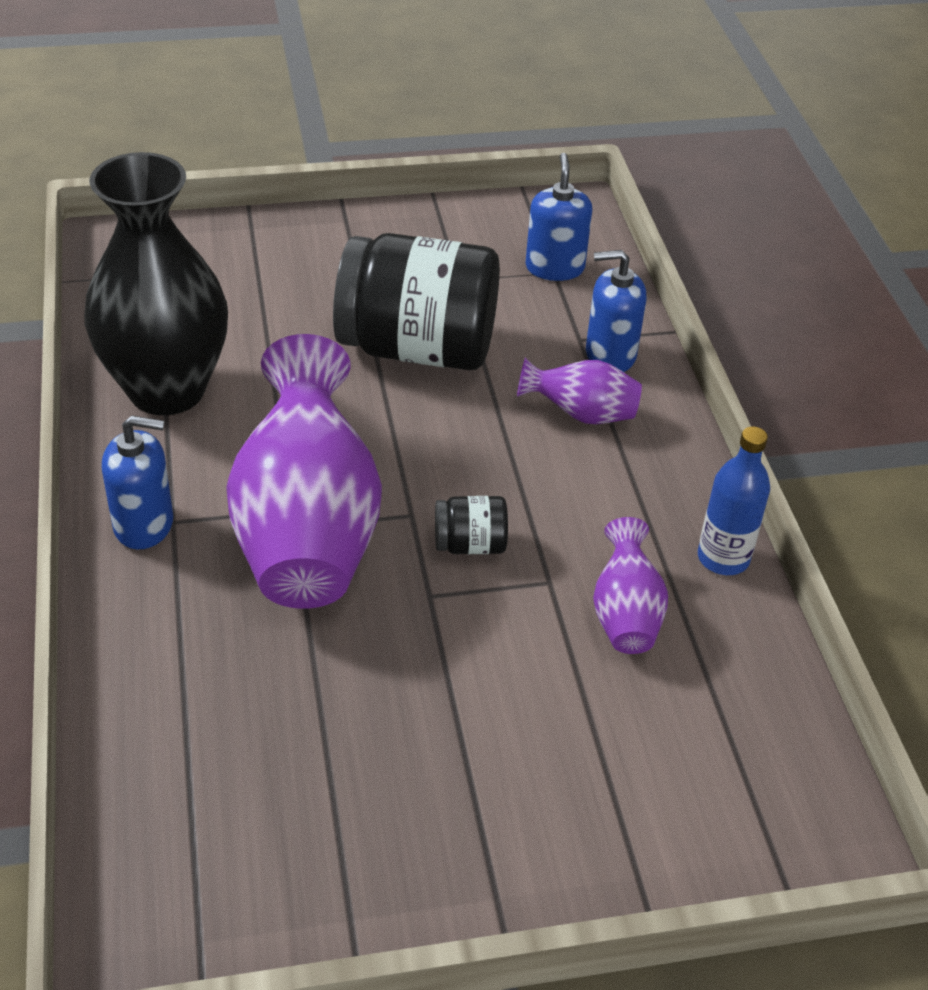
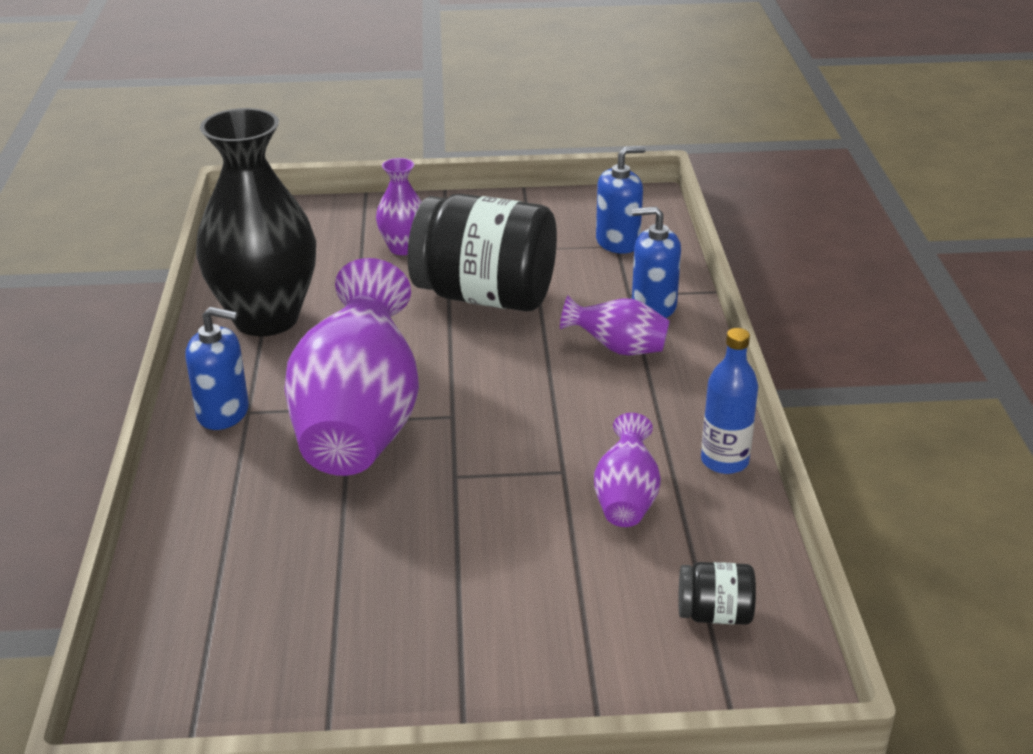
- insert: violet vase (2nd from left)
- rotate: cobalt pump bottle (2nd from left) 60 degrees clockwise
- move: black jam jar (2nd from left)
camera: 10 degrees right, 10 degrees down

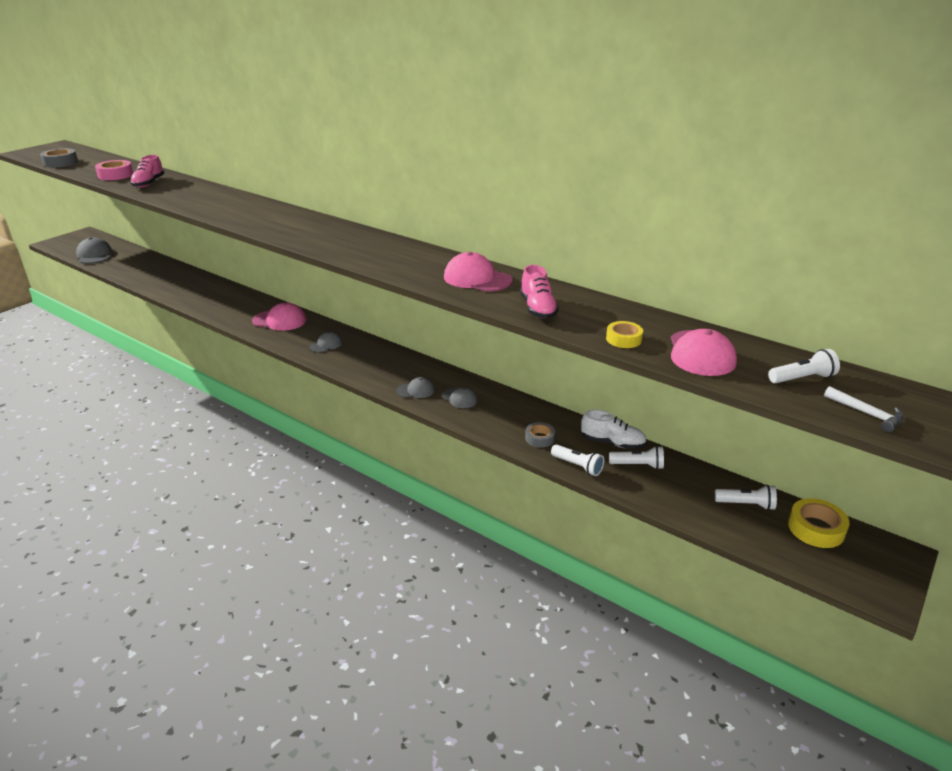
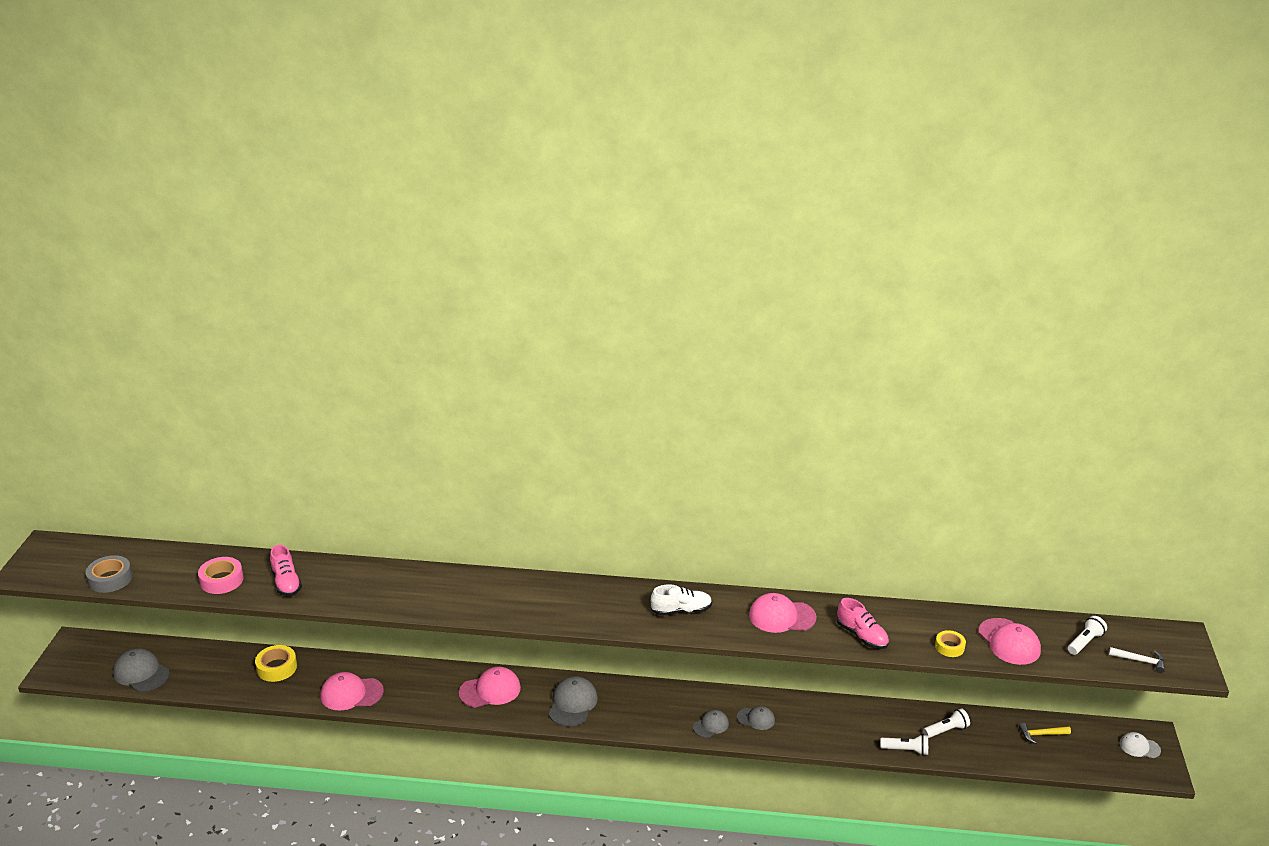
- move: bright yellow tape (2nd from left in the first image) to bright yellow tape (1st from left)
- insert: rosy baseball cap (1st from left)
- resize: gray baseball cap (2nd from left) x1.66
- move: snow-white lace-up shoe
- replace: snow-white torch (3rd from left) to bright yellow claw hammer
- insert: snow-white baseball cap
- delete: gray tape (2nd from left)
camera: 30 degrees left, 0 degrees up

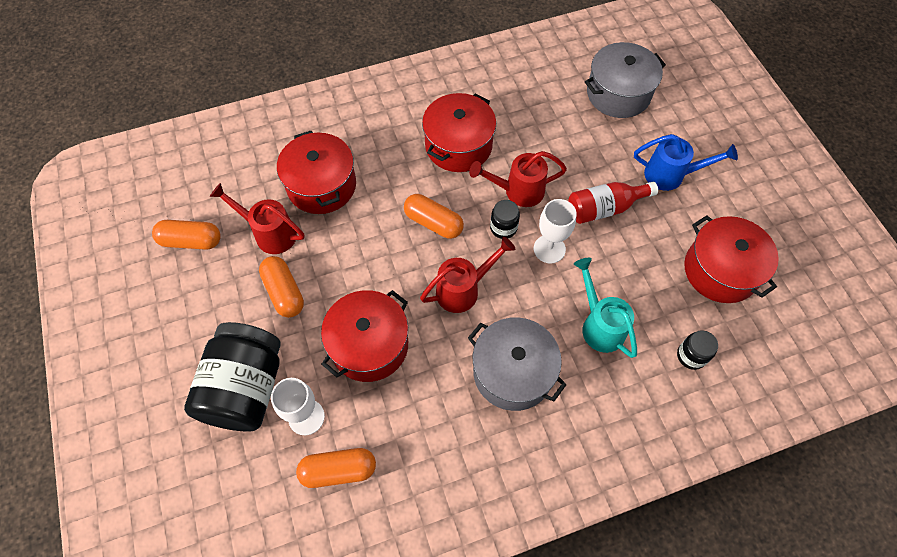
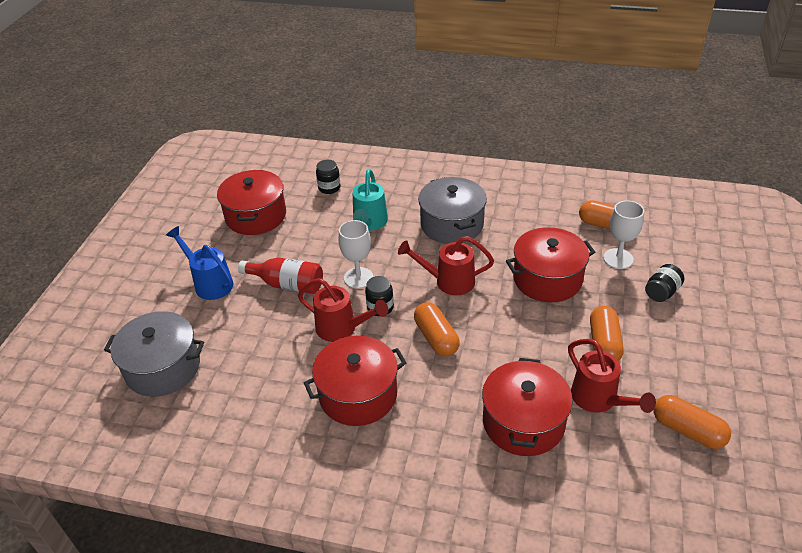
- resize: black jam jar (1st from left in the first image) x0.43
camera: 145 degrees left, 20 degrees down

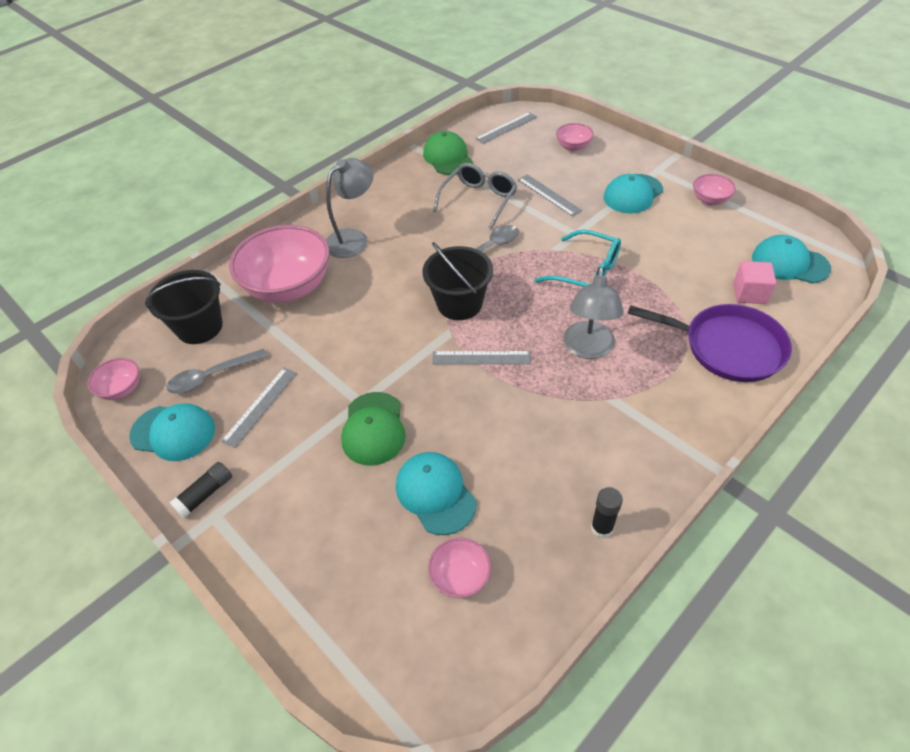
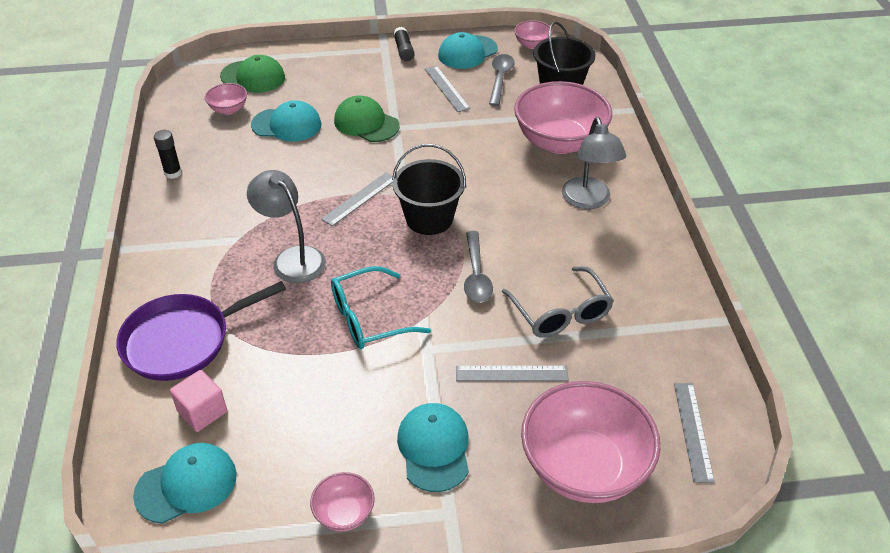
- move: green baseball cap (2nd from left in the first image) to green baseball cap (1st from left)
- resize: rosy bowl (4th from left in the first image) x2.19
camera: 125 degrees right, 5 degrees down

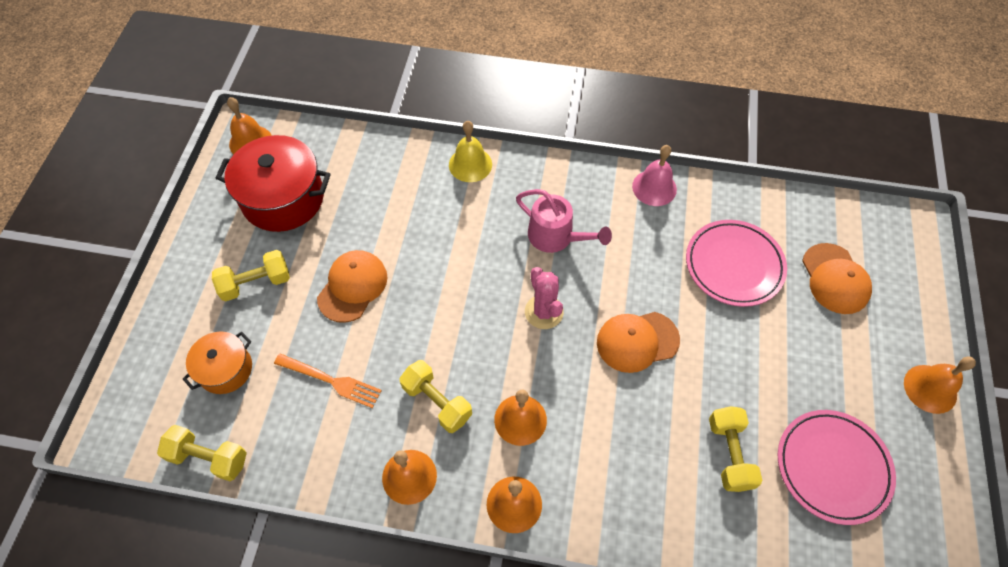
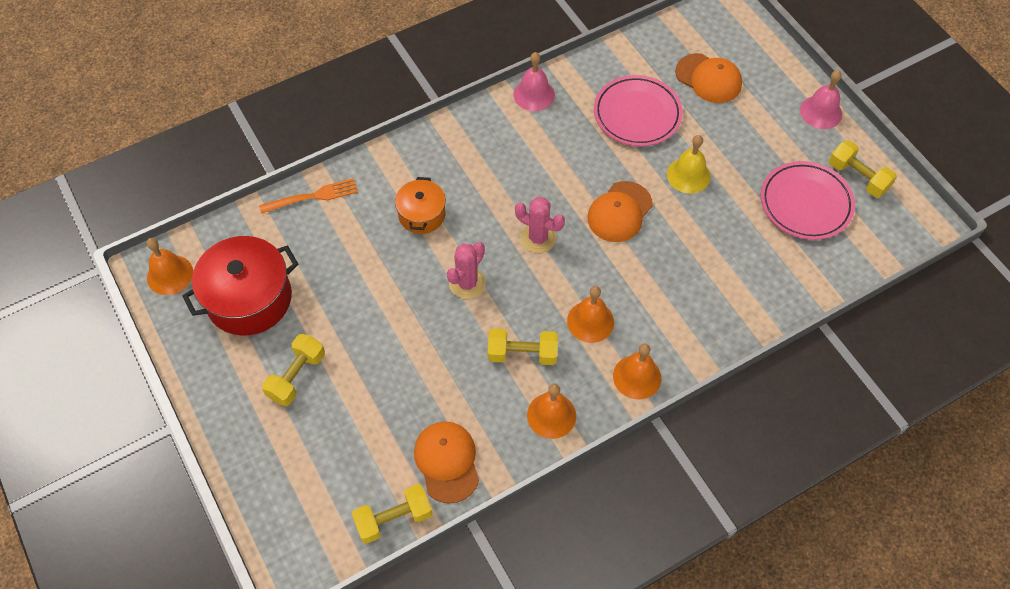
- move: orange dinner fork
- move: orange cooking pot
- move: orange baseball cap (1st from left)
- insert: rosy saguaro cactus (1st from left)
- move: bright yellow bell
- recolor: orange bell (5th from left) to rosy bell (2nd from left)
- move: bright yellow dumbbell (4th from left)
- delete: rosy watering pot
camera: 40 degrees left, 0 degrees up

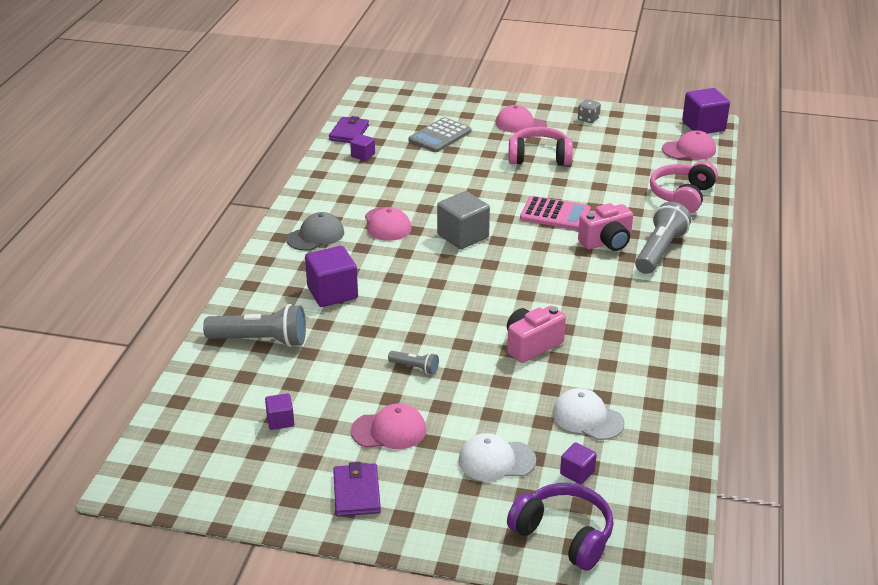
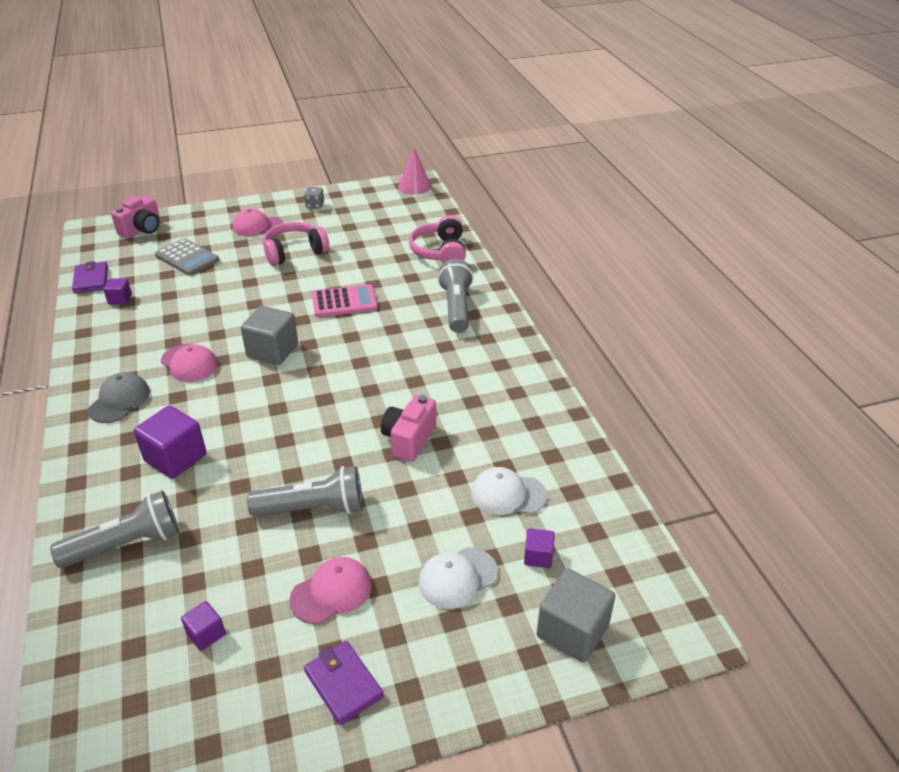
- move: rosy compact camera (2nd from left in the first image) to rosy compact camera (1st from left)
- rotate: gray pocket calculator 60 degrees counterclockwise
- resize: gray torch (2nd from left) x2.02
- replace: violet cube (5th from left) to rosy solid cone
- replace: violet headphones to gray cube (2nd from left)
- delete: rosy baseball cap (4th from left)
camera: 30 degrees left, 5 degrees up

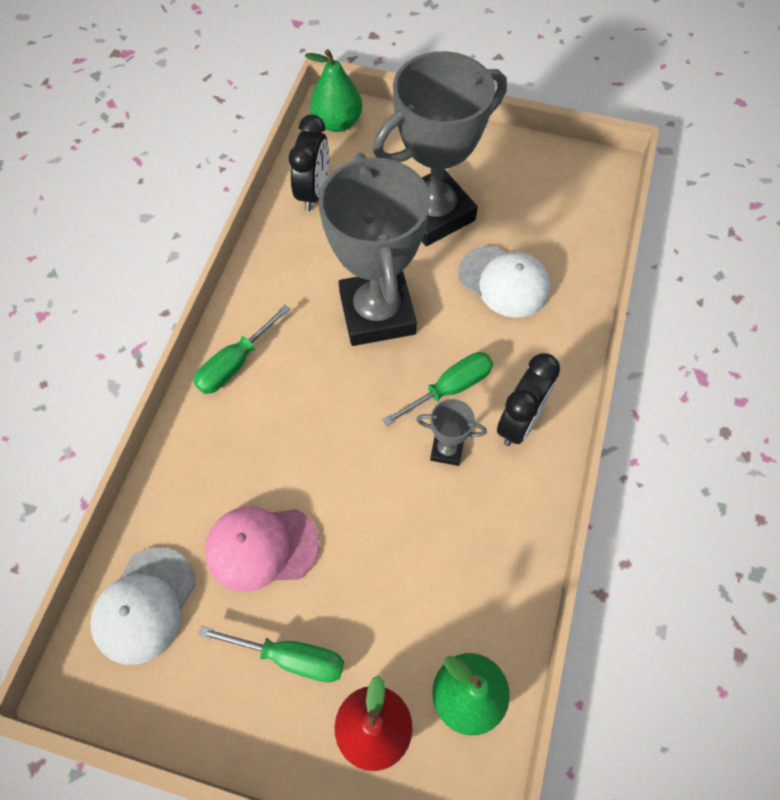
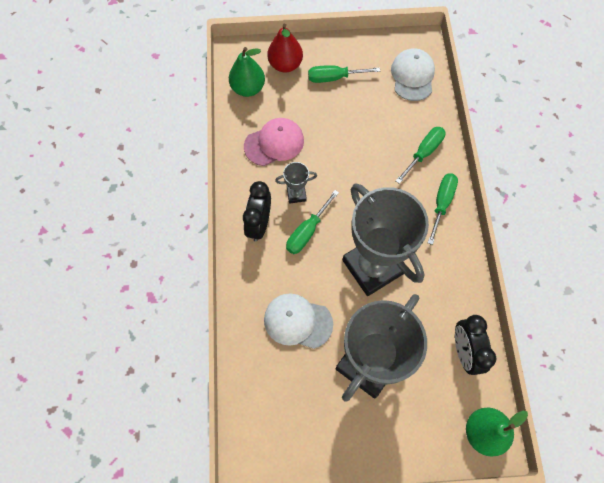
- move: rosy baseball cap
- insert: green screwdriver (3rd from left)
camera: 160 degrees right, 5 degrees up

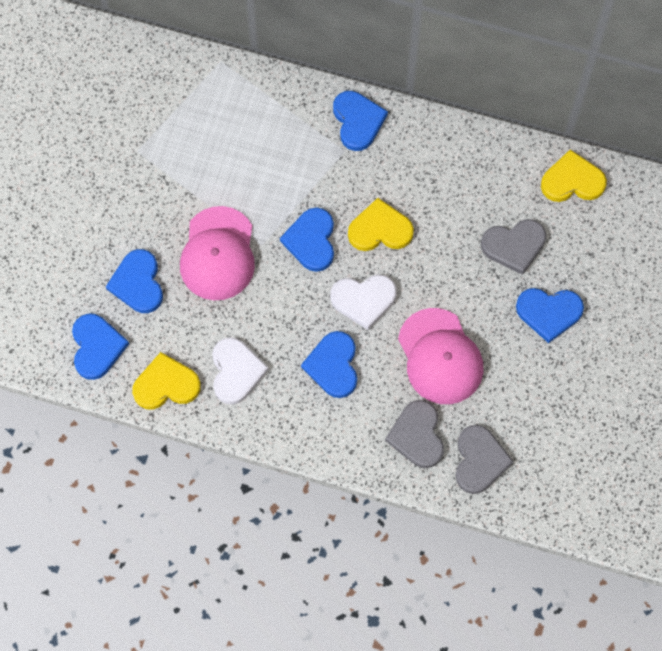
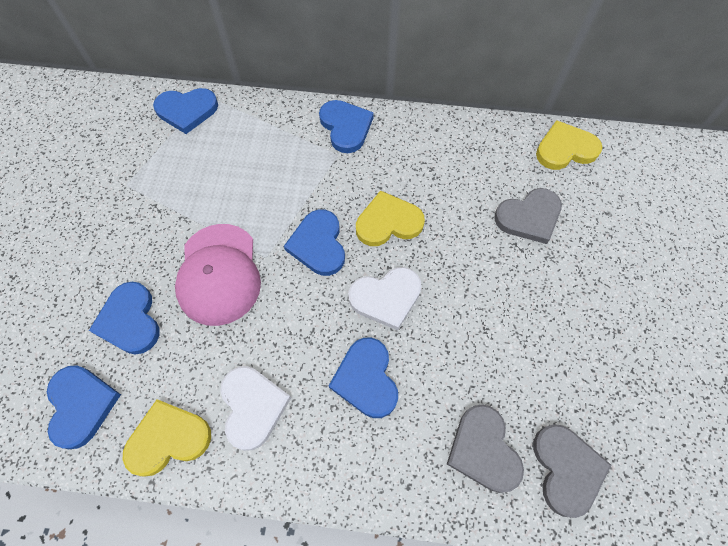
- move: cobalt heart (6th from left in the first image) to cobalt heart (3rd from left)
- delete: rosy baseball cap (2nd from left)
camera: 10 degrees left, 5 degrees down

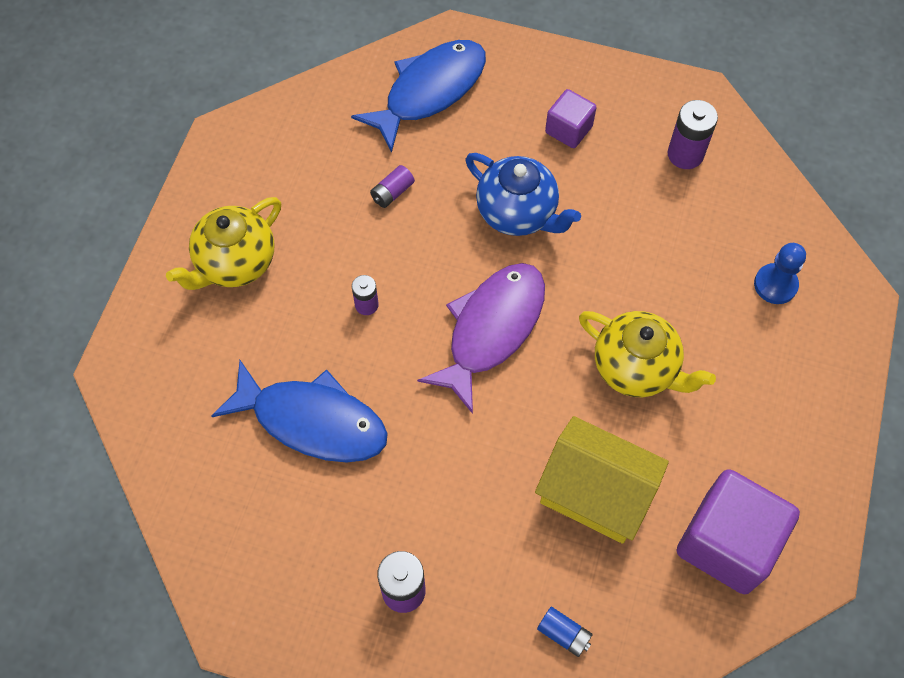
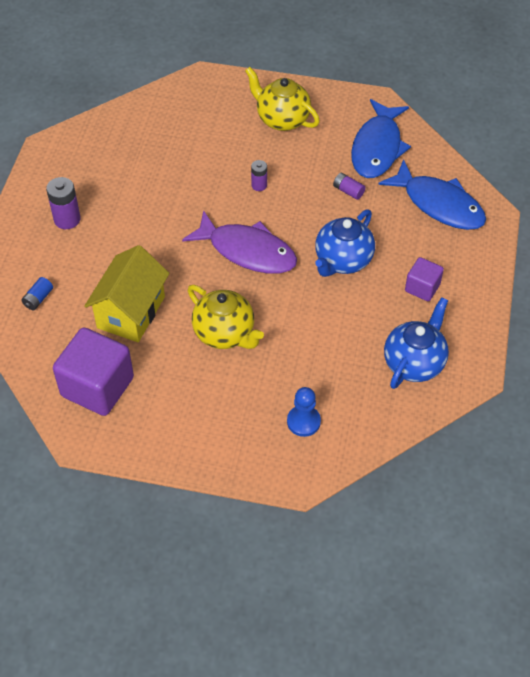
- rotate: bright yellow tea pot (2nd from left in the first image) 75 degrees counterclockwise
- move: cobalt fish figure (1st from left)
- replace: violet AA battery (4th from left) to cobalt tea pot (2nd from left)
camera: 85 degrees right, 10 degrees down

